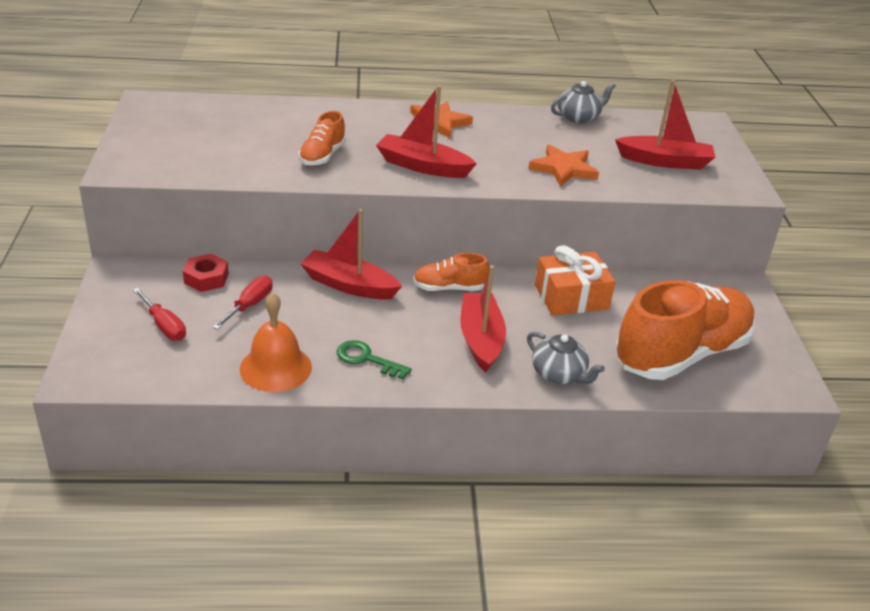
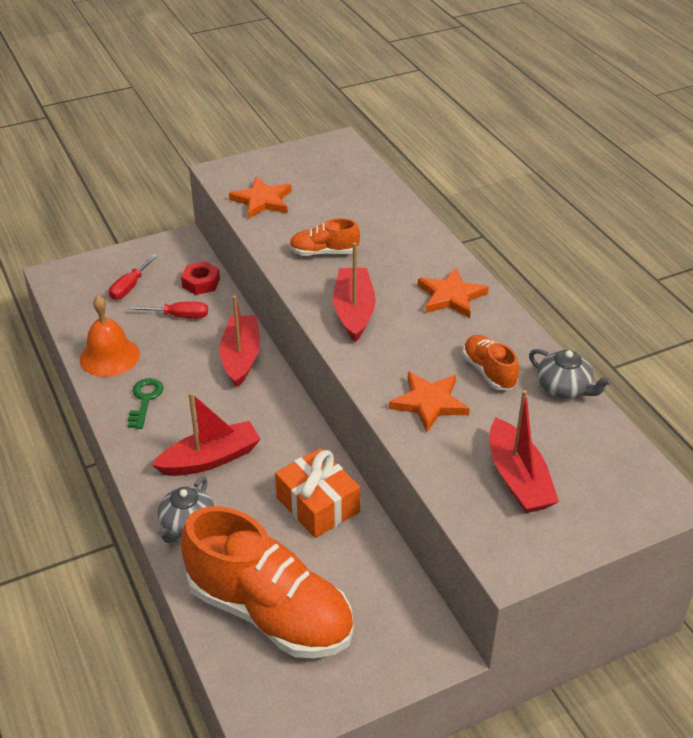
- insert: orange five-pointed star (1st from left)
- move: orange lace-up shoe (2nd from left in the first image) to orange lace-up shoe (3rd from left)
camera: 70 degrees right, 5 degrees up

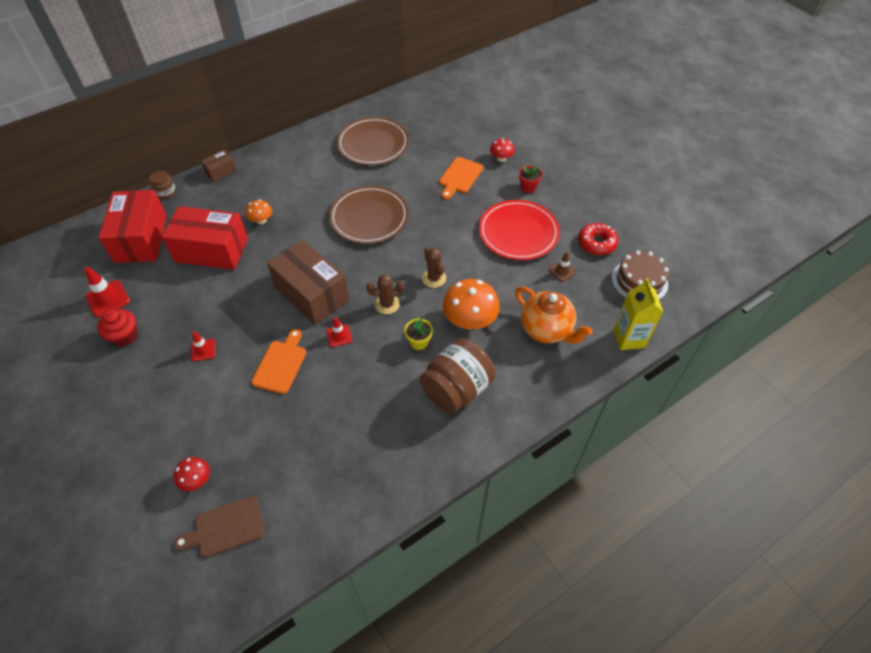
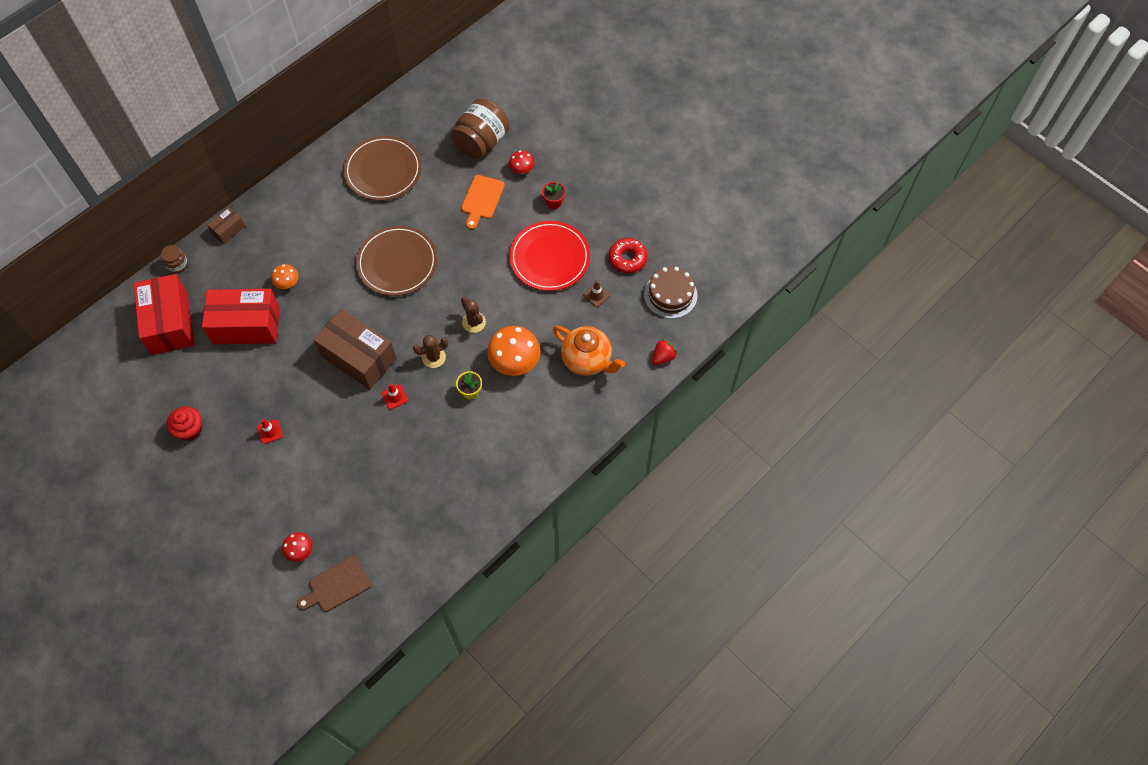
- move: brown jam jar (2nd from left)
- replace: bright yellow juice carton to crimson berry
- delete: crimson traffic cone (1st from left)
- delete: orange chopping board (1st from left)
camera: 10 degrees left, 10 degrees up

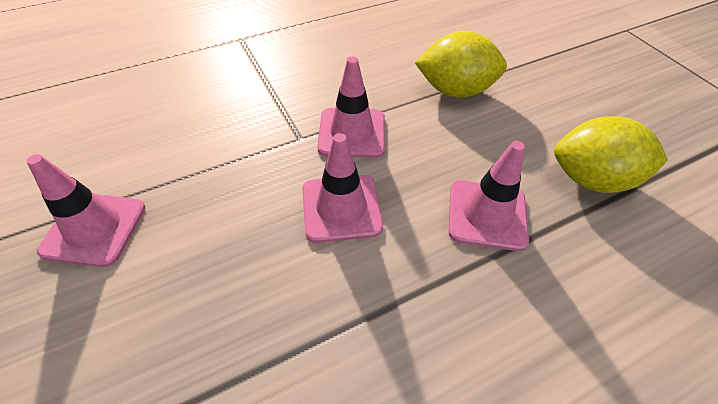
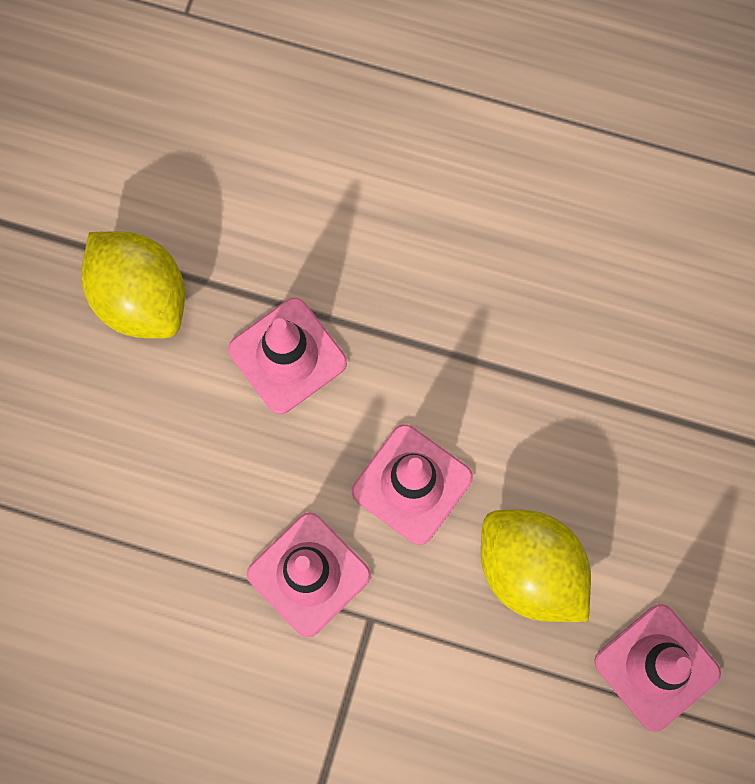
- move: bright yellow citrus fruit (1st from left in the first image) to bright yellow citrus fruit (2nd from left)
camera: 135 degrees left, 25 degrees up

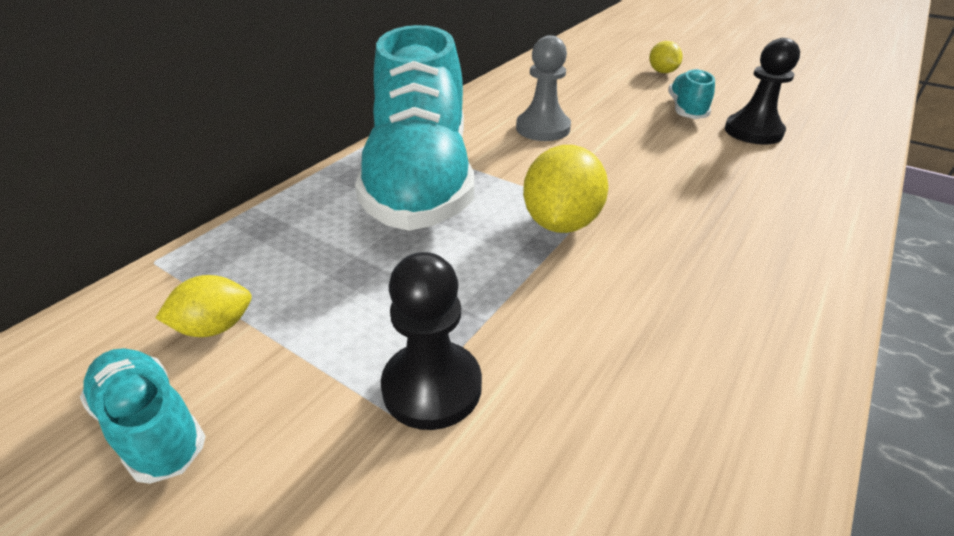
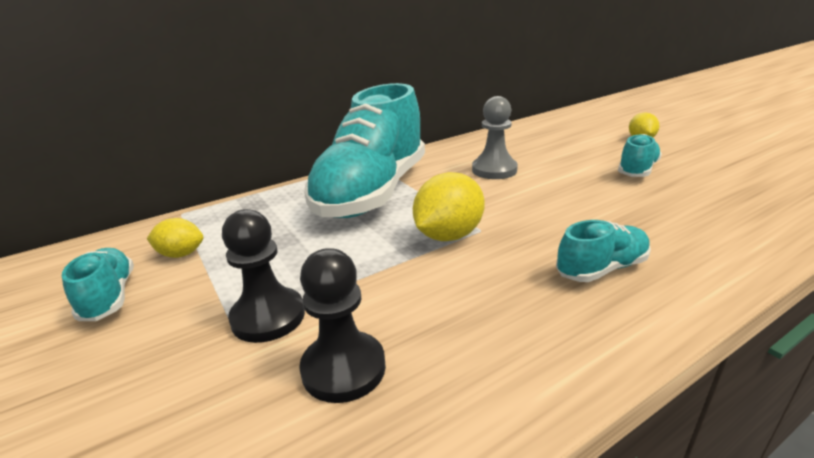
- move: black pawn (2nd from left)
- insert: teal lace-up shoe (3rd from left)
camera: 25 degrees right, 10 degrees down

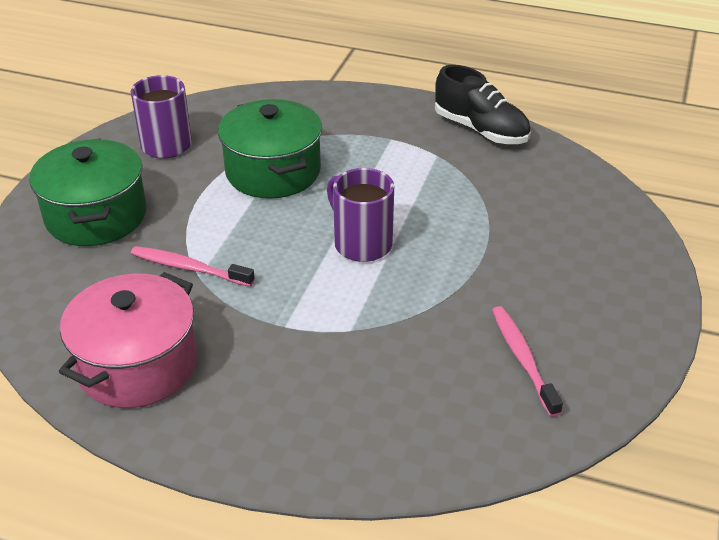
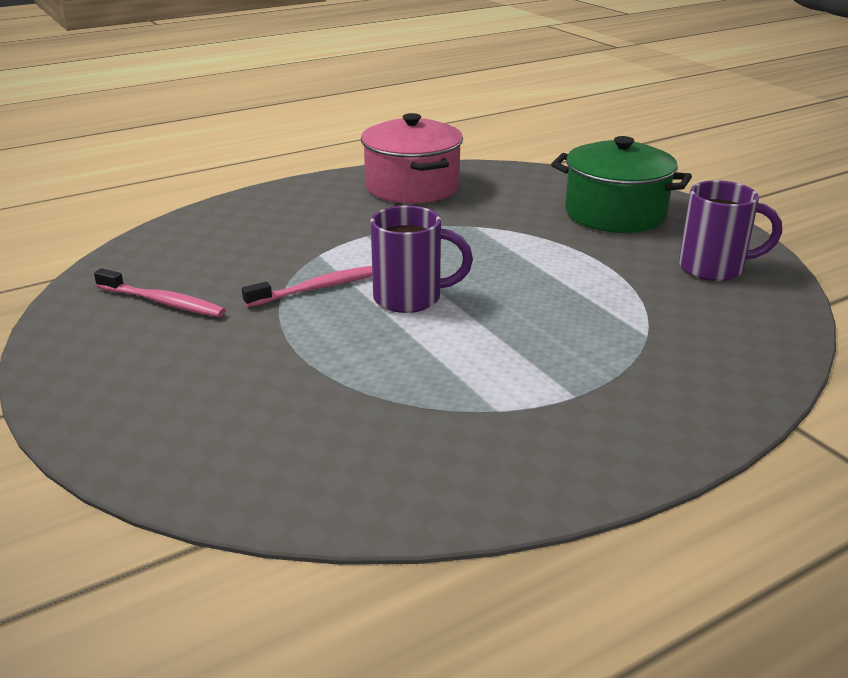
- move: rosy tooth brush (1st from left in the first image) to rosy tooth brush (2nd from left)
- delete: green cooking pot (2nd from left)
- delete: black lace-up shoe
camera: 130 degrees right, 10 degrees down

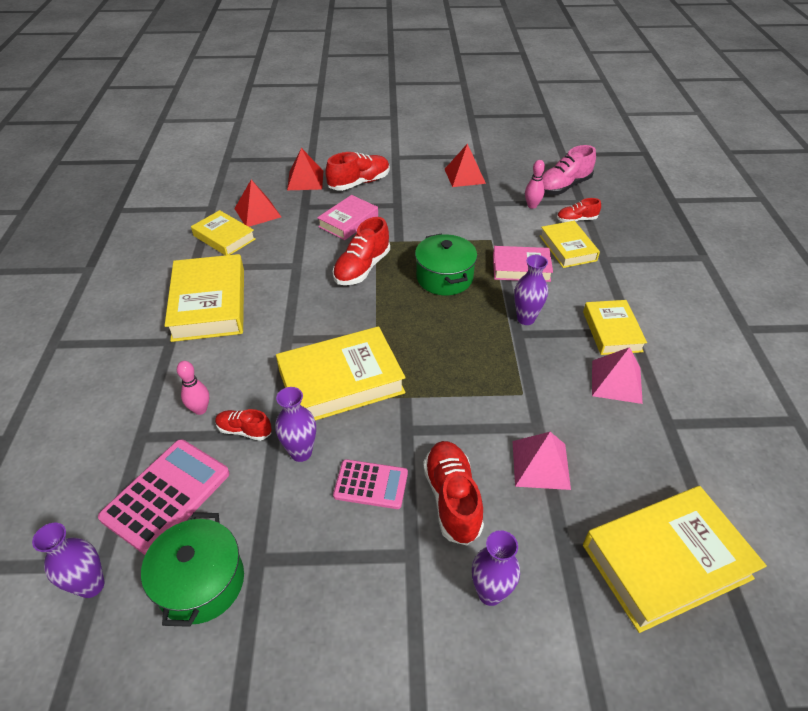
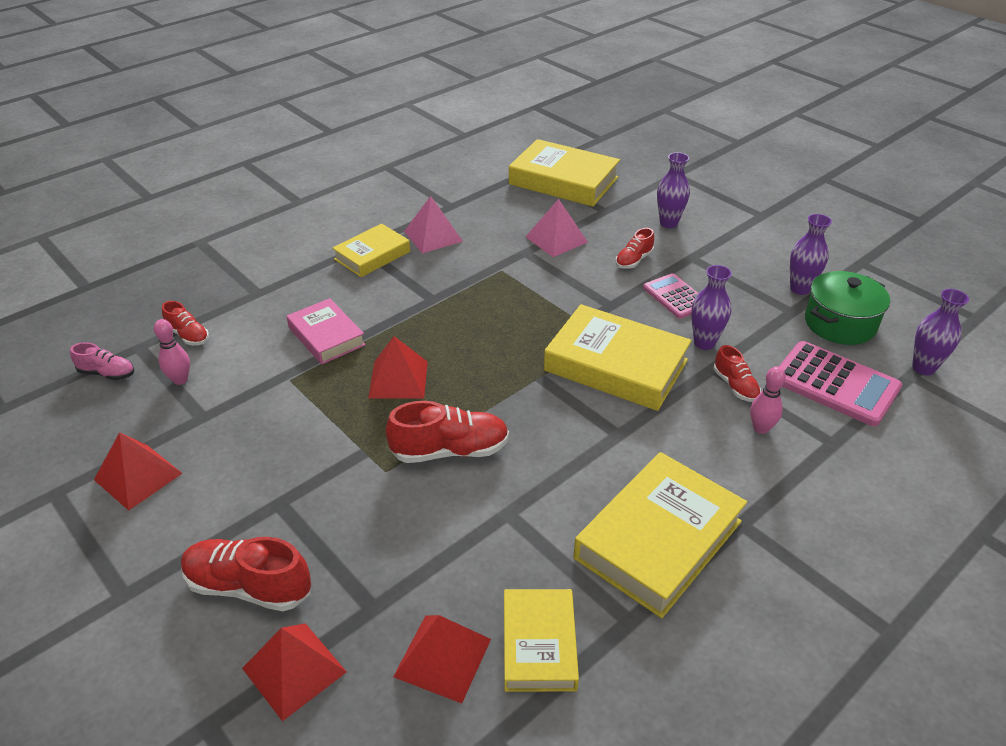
- resize: rosy lace-up shoe x0.58
- replace: green cooking pot (2nd from left) to crimson pyramid shape (3rd from left)
- resize: crimson lace-up shoe (4th from left) x0.58
- rotate: rosy pocket calculator (1st from left in the first image) 135 degrees counterclockwise
- move: violet vase (4th from left in the first image) to violet vase (3rd from left)
- delete: rosy book (1st from left)
- delete: bright yellow book (4th from left)
camera: 130 degrees left, 5 degrees down

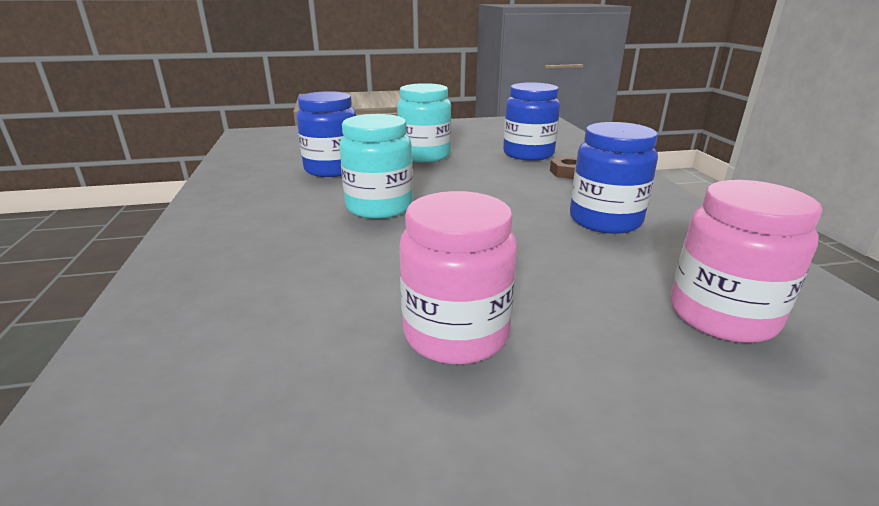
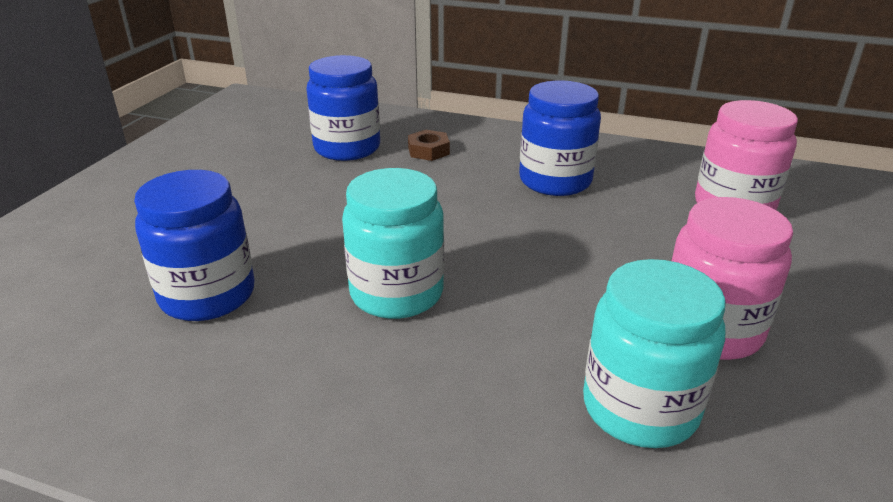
- move: teal jam jar (2nd from left)
camera: 60 degrees left, 5 degrees up

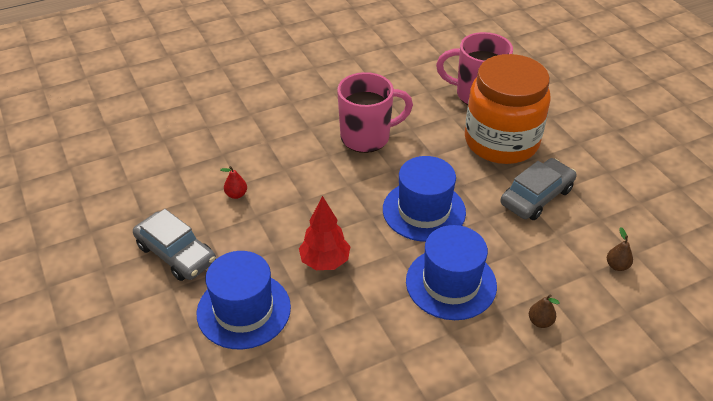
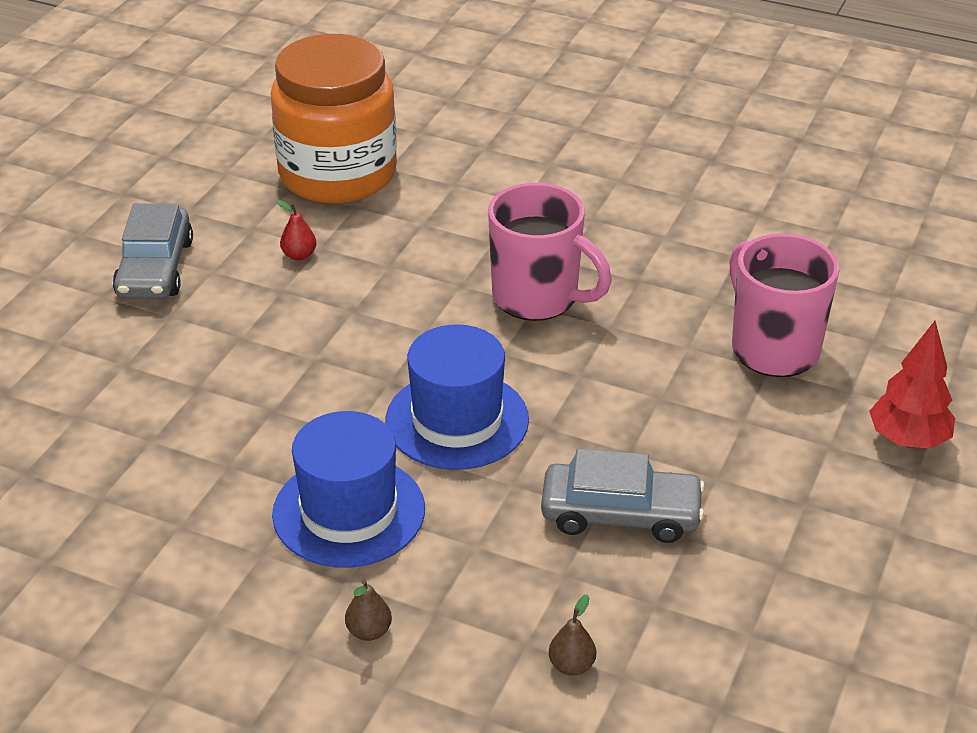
- move: orange jam jar
- move: crimson tree
- delete: cobalt top hat (1st from left)
camera: 50 degrees right, 5 degrees down

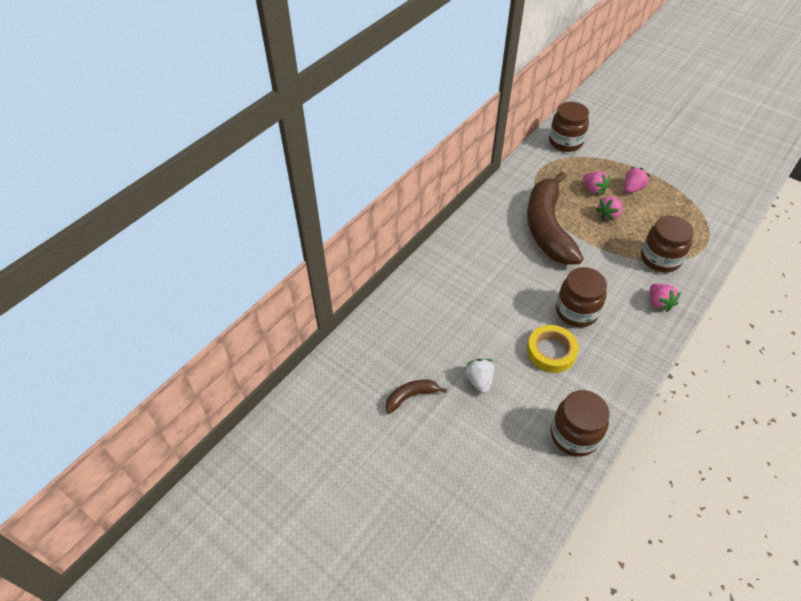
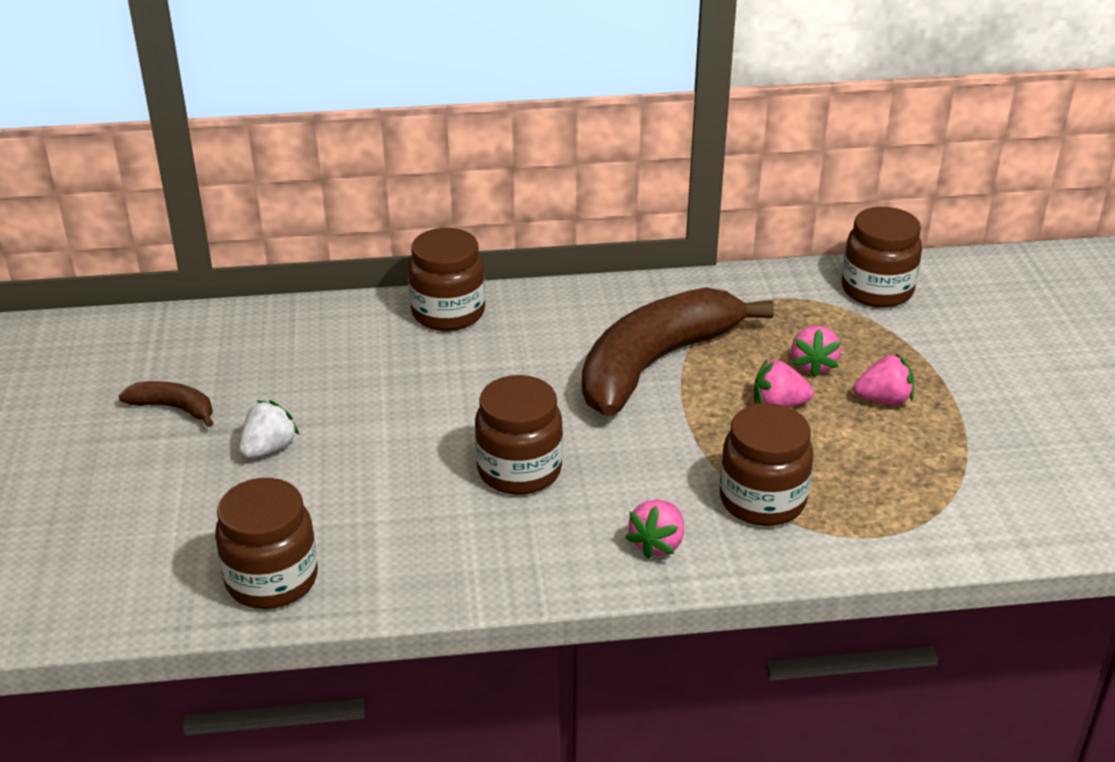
- insert: brown jam jar (2nd from left)
- delete: bright yellow tape
camera: 45 degrees right, 15 degrees down

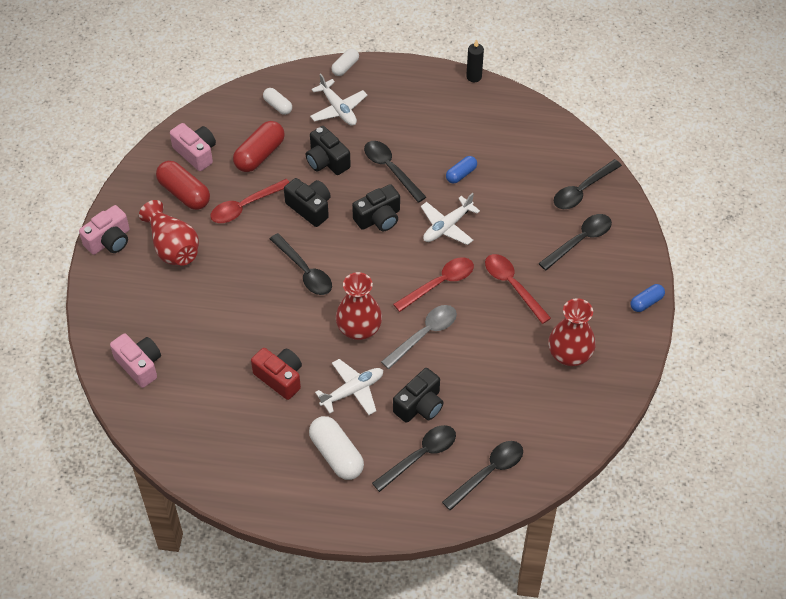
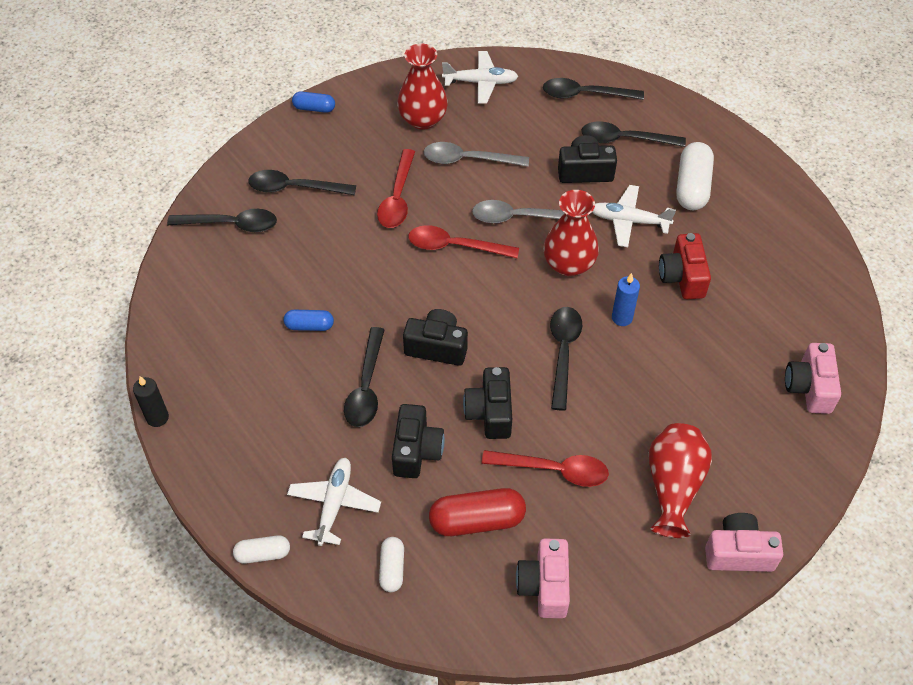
- insert: gray tablespoon (1st from left)
- move: snow-white plane (3rd from left in the first image) to snow-white plane (2nd from left)
- insert: cobalt candle
- delete: crimson capsule (1st from left)
camera: 135 degrees left, 0 degrees up

